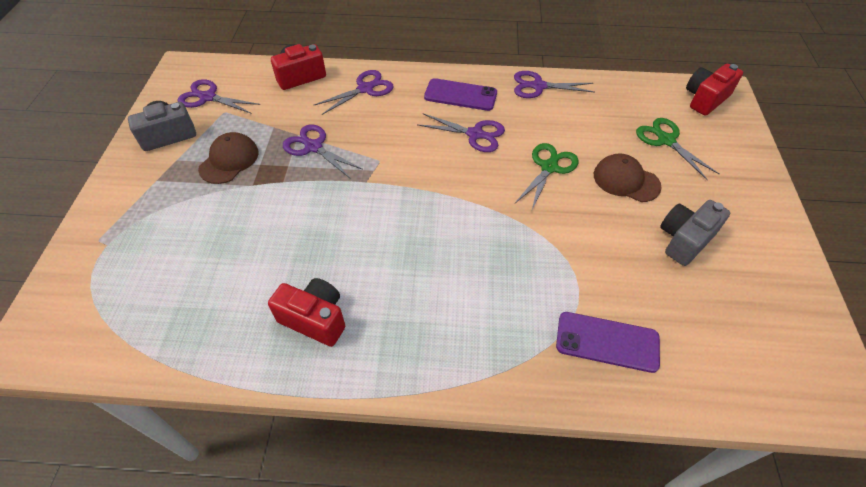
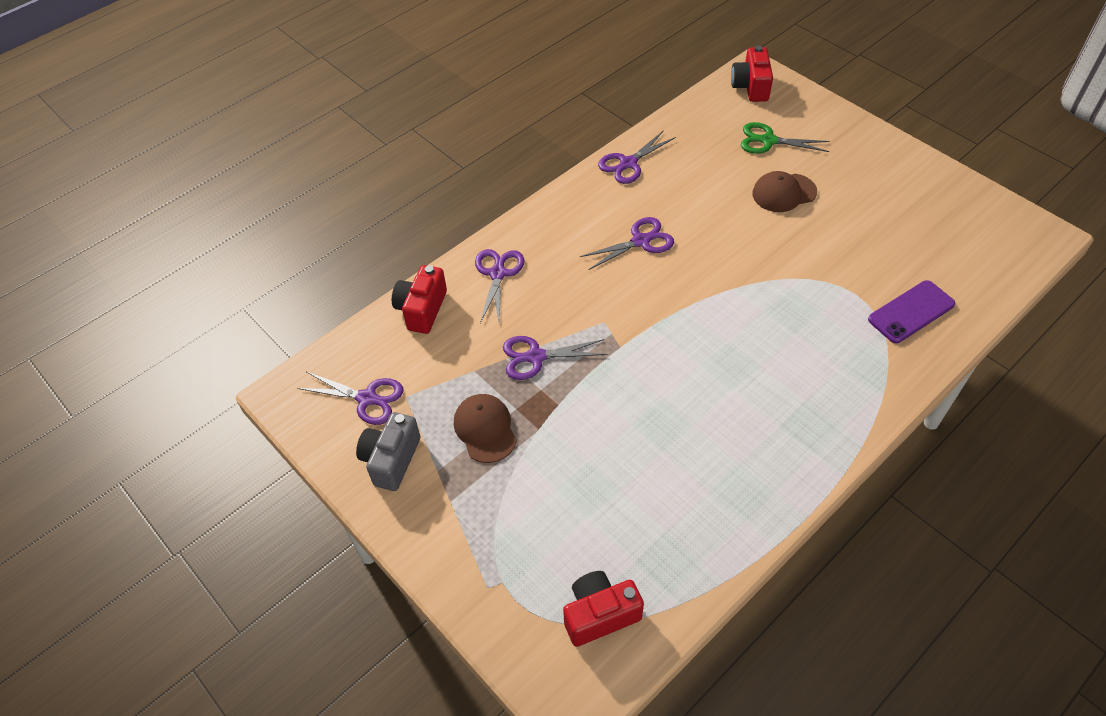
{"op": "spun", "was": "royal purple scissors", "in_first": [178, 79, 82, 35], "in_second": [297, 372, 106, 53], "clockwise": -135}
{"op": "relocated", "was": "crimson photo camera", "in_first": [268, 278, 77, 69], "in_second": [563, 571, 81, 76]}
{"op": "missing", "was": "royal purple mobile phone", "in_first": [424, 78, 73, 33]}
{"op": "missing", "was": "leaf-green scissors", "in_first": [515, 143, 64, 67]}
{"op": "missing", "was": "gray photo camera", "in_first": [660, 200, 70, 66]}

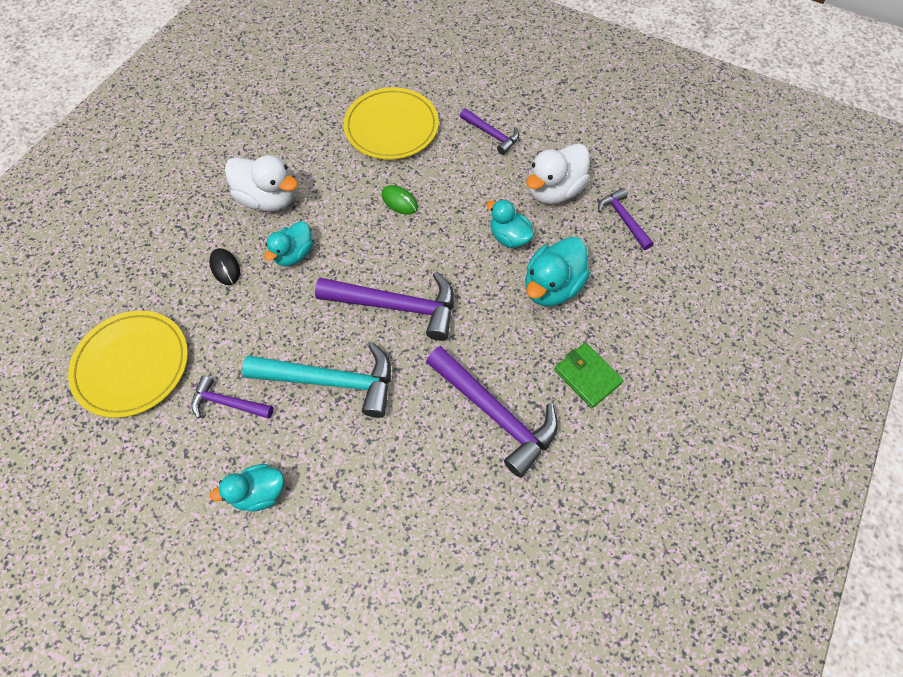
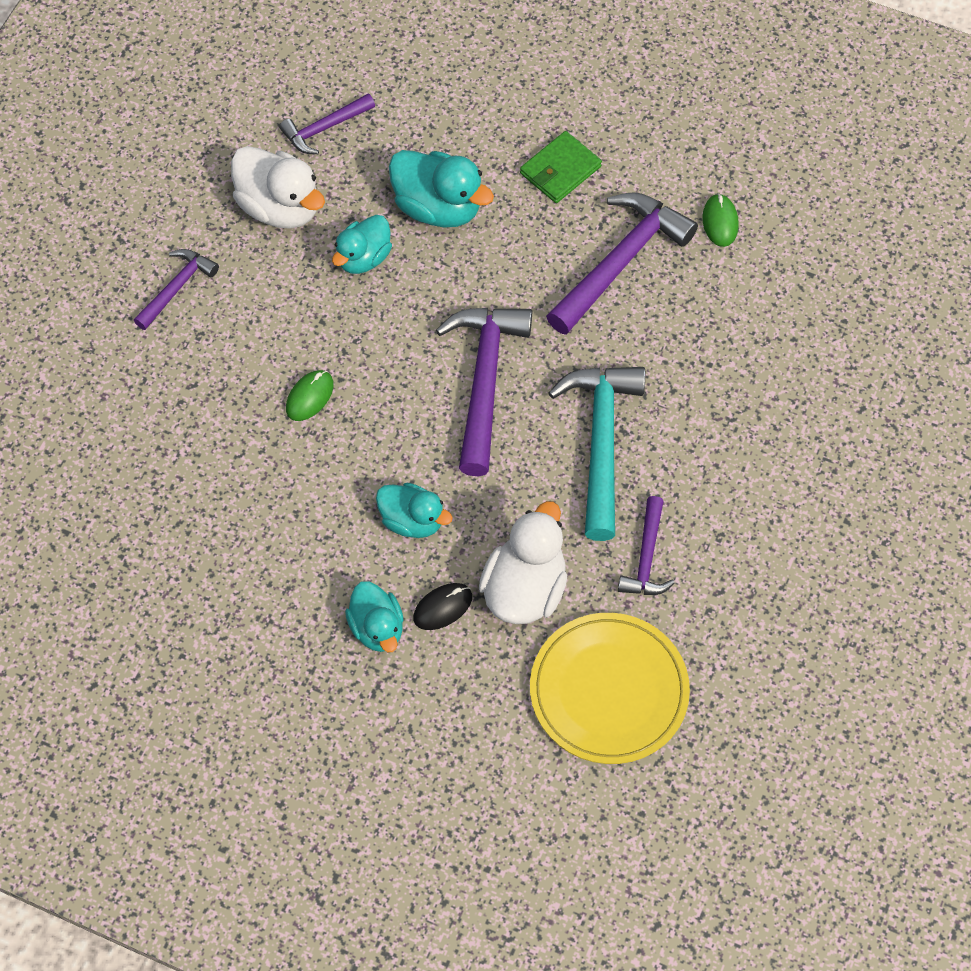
{"op": "relocated", "was": "aqua rubber duck", "in_first": [209, 464, 75, 48], "in_second": [345, 581, 59, 71]}
{"op": "relocated", "was": "snow-white rubber duck", "in_first": [225, 155, 73, 57], "in_second": [479, 501, 88, 123]}
{"op": "missing", "was": "golden flat dish", "in_first": [344, 87, 95, 73]}
{"op": "appeared", "now": "leaf-green computer mouse", "in_second": [702, 193, 37, 54]}

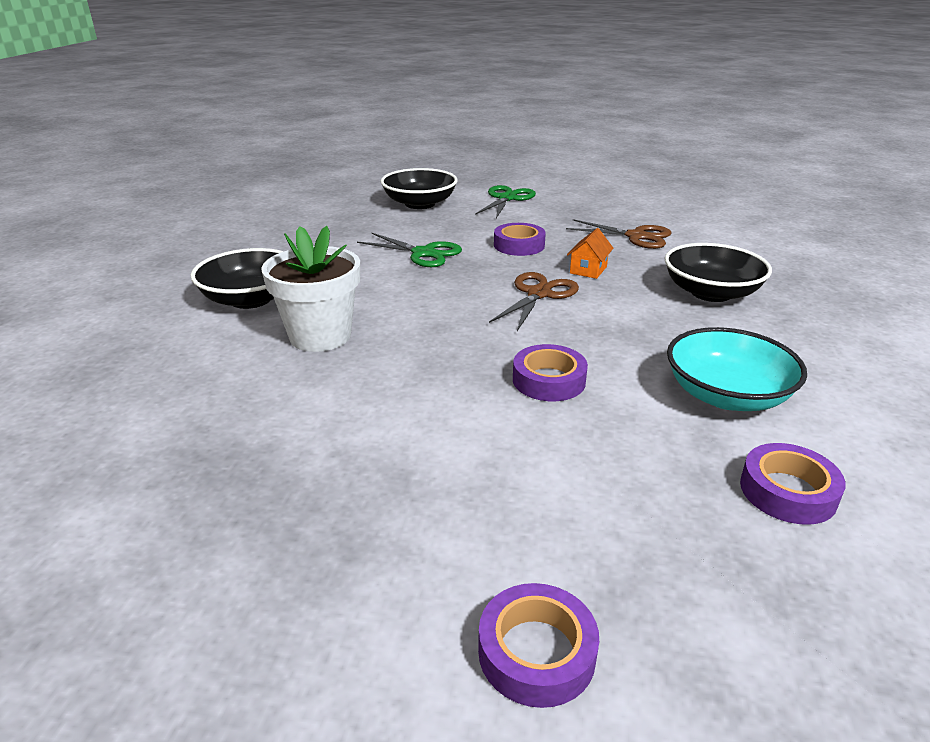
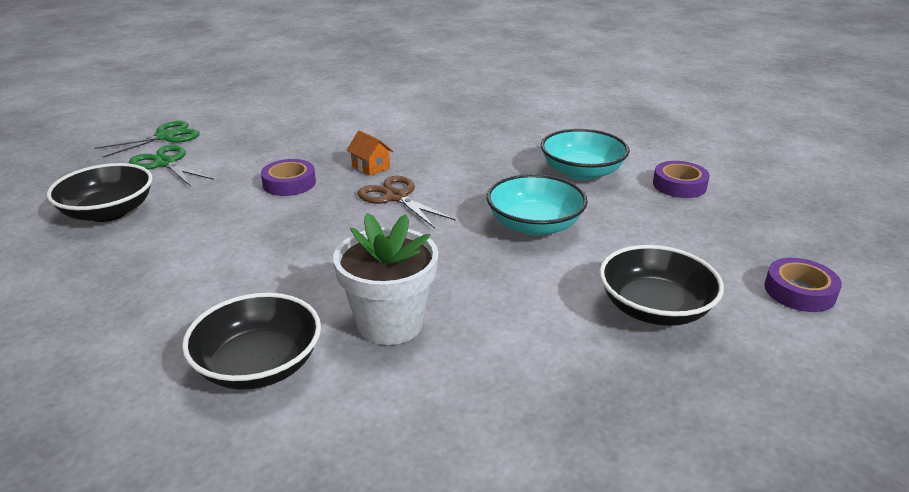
{"op": "relocated", "was": "leaf-green scissors", "in_first": [357, 232, 105, 35], "in_second": [95, 121, 105, 36]}
{"op": "exchanged", "was": "royal purple tape", "now": "aqua deep dish", "in_first": [513, 344, 75, 57], "in_second": [486, 174, 102, 62]}
{"op": "missing", "was": "russet scissors", "in_first": [566, 219, 106, 30]}
{"op": "relocated", "was": "jet-black deep dish", "in_first": [665, 243, 107, 59], "in_second": [599, 245, 125, 81]}

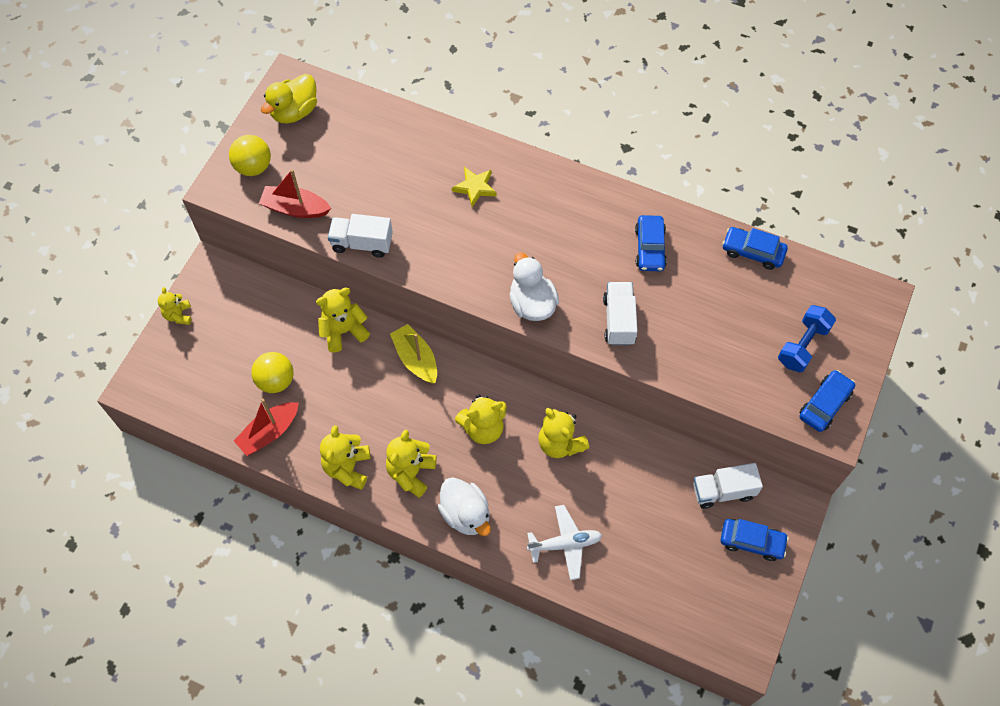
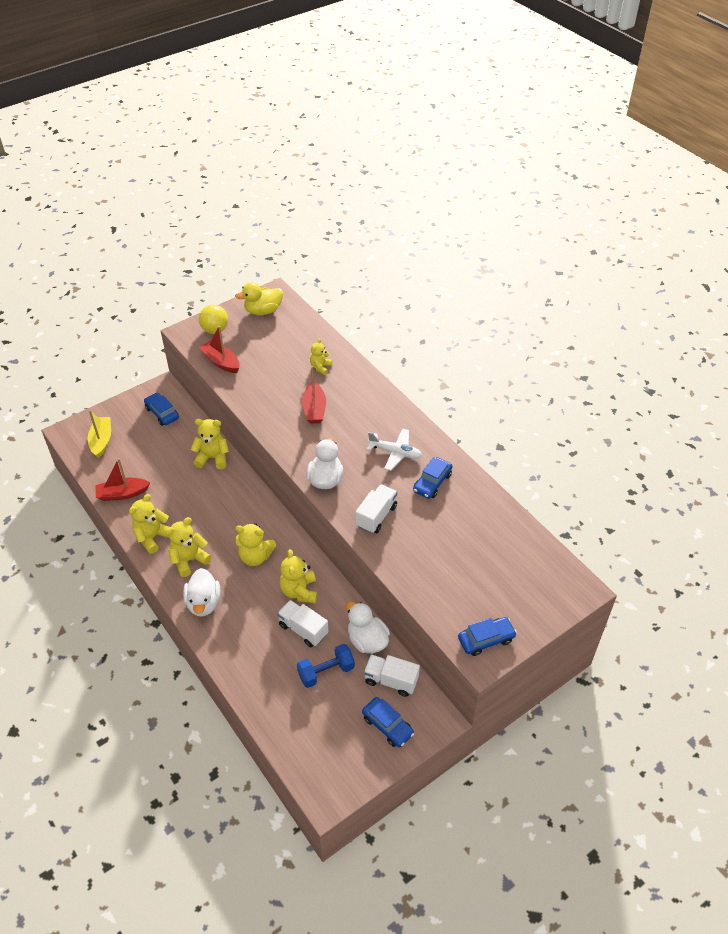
{"op": "relocated", "was": "golden teddy", "in_first": [158, 287, 33, 38], "in_second": [310, 338, 22, 37]}
{"op": "missing", "was": "golden ball", "in_first": [251, 352, 43, 41]}
{"op": "relocated", "was": "snow-white lorry", "in_first": [328, 214, 65, 44], "in_second": [277, 600, 51, 47]}
{"op": "relocated", "was": "golden boat", "in_first": [390, 324, 47, 60], "in_second": [88, 410, 23, 48]}
{"op": "missing", "was": "golden star", "in_first": [452, 167, 45, 40]}
{"op": "relocated", "was": "snow-white aeroplane", "in_first": [527, 505, 75, 75], "in_second": [367, 428, 55, 43]}
{"op": "relocated", "was": "royal blue car", "in_first": [722, 227, 66, 43], "in_second": [144, 393, 35, 33]}
{"op": "relocated", "was": "royal blue free weight", "in_first": [778, 305, 58, 67], "in_second": [297, 644, 58, 44]}
{"op": "appeared", "now": "crimson boat", "in_second": [302, 366, 24, 58]}
{"op": "appeared", "now": "snow-white rubber duck", "in_second": [346, 601, 44, 52]}

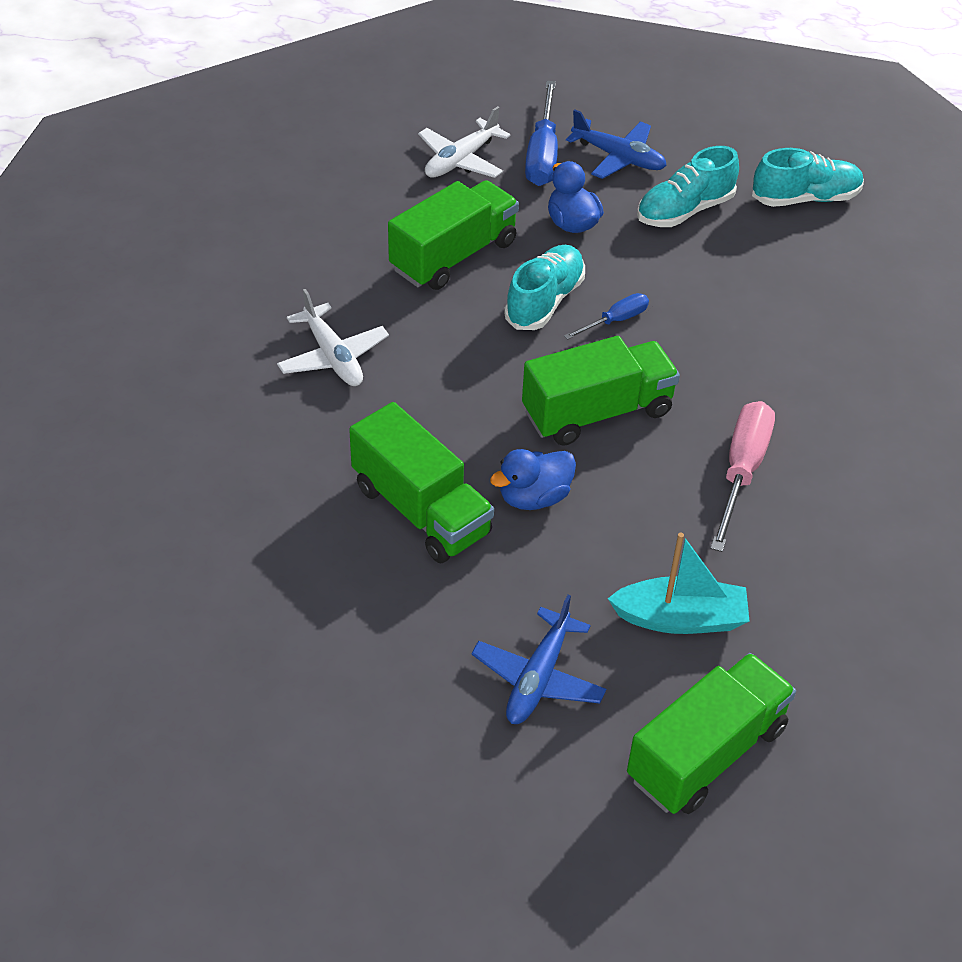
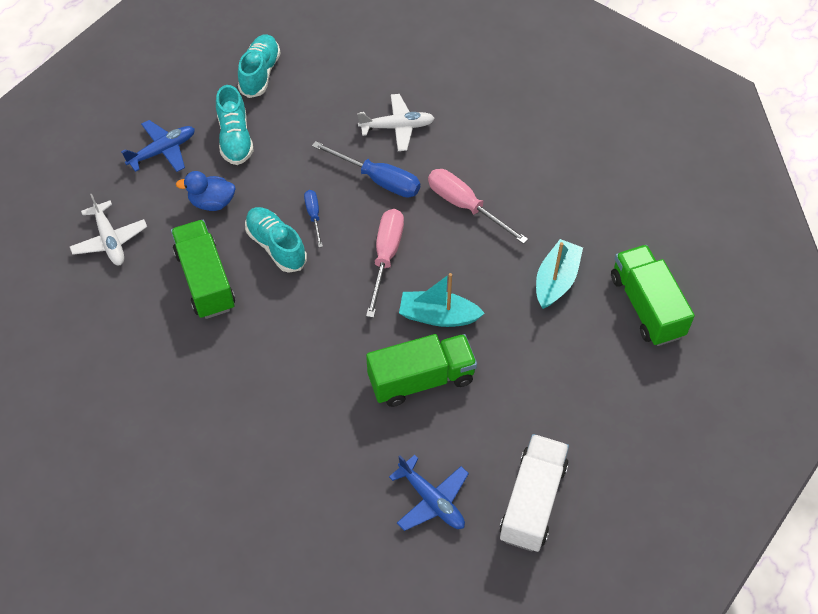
{"op": "relocated", "was": "snow-white aeroplane", "in_first": [277, 289, 112, 97], "in_second": [357, 94, 78, 57]}
{"op": "relocated", "was": "royal blue aeroplane", "in_first": [471, 595, 135, 129], "in_second": [389, 455, 80, 76]}
{"op": "exchanged", "was": "royal blue rubber duck", "now": "aqua boat", "in_first": [490, 449, 86, 61], "in_second": [399, 273, 86, 54]}
{"op": "exchanged", "was": "leaf-green lorry", "now": "rose-pink hand screwdriver", "in_first": [522, 336, 158, 110], "in_second": [366, 209, 38, 109]}
{"op": "relocated", "was": "royal blue hand screwdriver", "in_first": [525, 81, 33, 105], "in_second": [312, 141, 108, 57]}
{"op": "appeared", "now": "snow-white lorry", "in_second": [500, 434, 69, 118]}

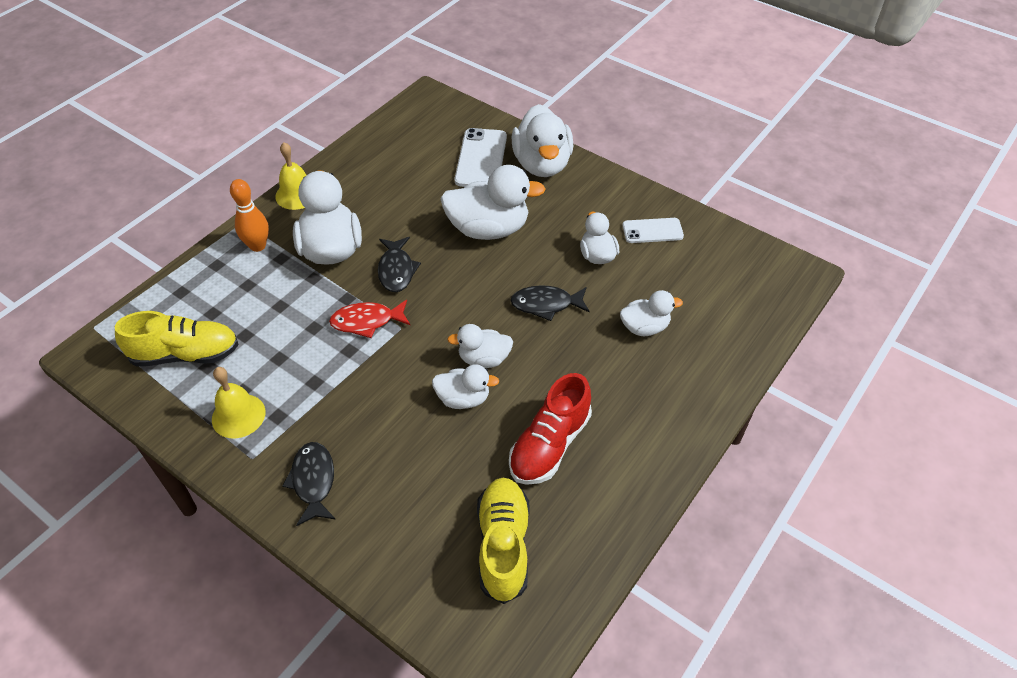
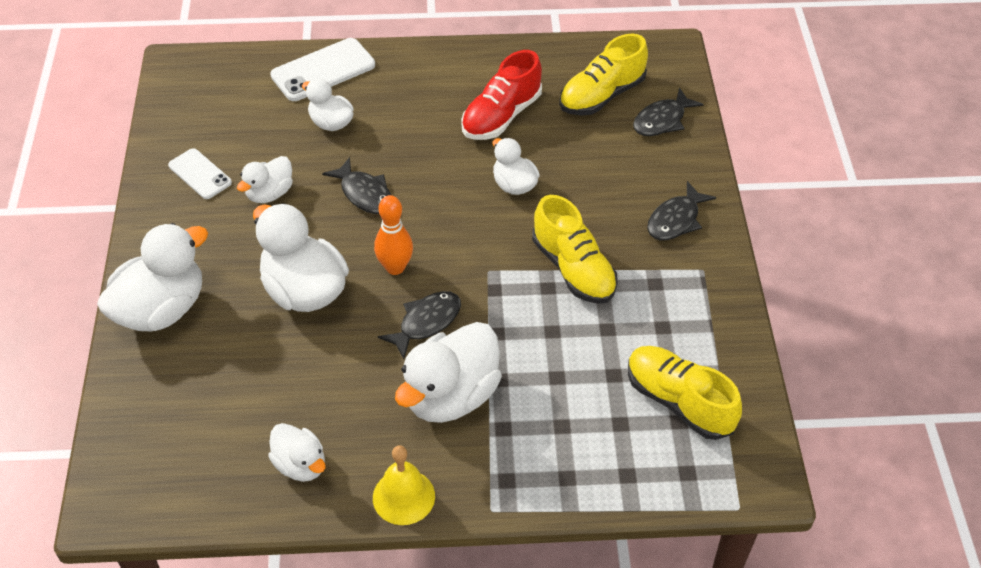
{"op": "missing", "was": "golden bell", "in_first": [212, 367, 54, 71]}
{"op": "relocated", "was": "bright orange skittle", "in_first": [230, 179, 39, 73], "in_second": [374, 195, 39, 80]}
{"op": "missing", "was": "crimson toy fish", "in_first": [329, 300, 81, 38]}
{"op": "relocated", "was": "snow-white rubber duck", "in_first": [447, 324, 66, 44], "in_second": [268, 423, 57, 59]}
{"op": "relocated", "was": "snow-white mobile phone", "in_first": [455, 128, 52, 59], "in_second": [270, 38, 105, 63]}
{"op": "spun", "was": "crimson lace-up shoe", "in_first": [509, 373, 83, 112], "in_second": [461, 50, 81, 90], "clockwise": 135}
{"op": "appeared", "now": "golden lace-up shoe", "in_second": [532, 195, 86, 109]}
{"op": "appeared", "now": "jet-black toy fish", "in_second": [633, 87, 71, 49]}

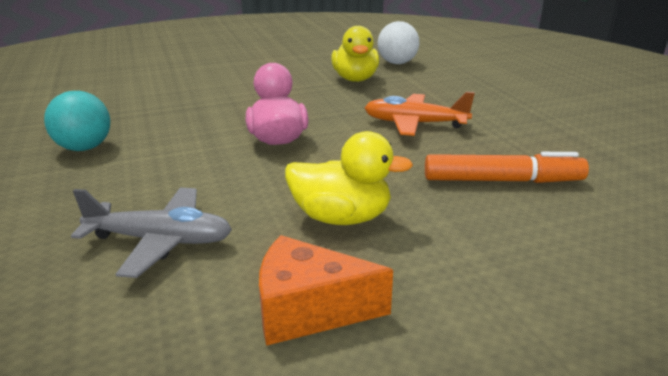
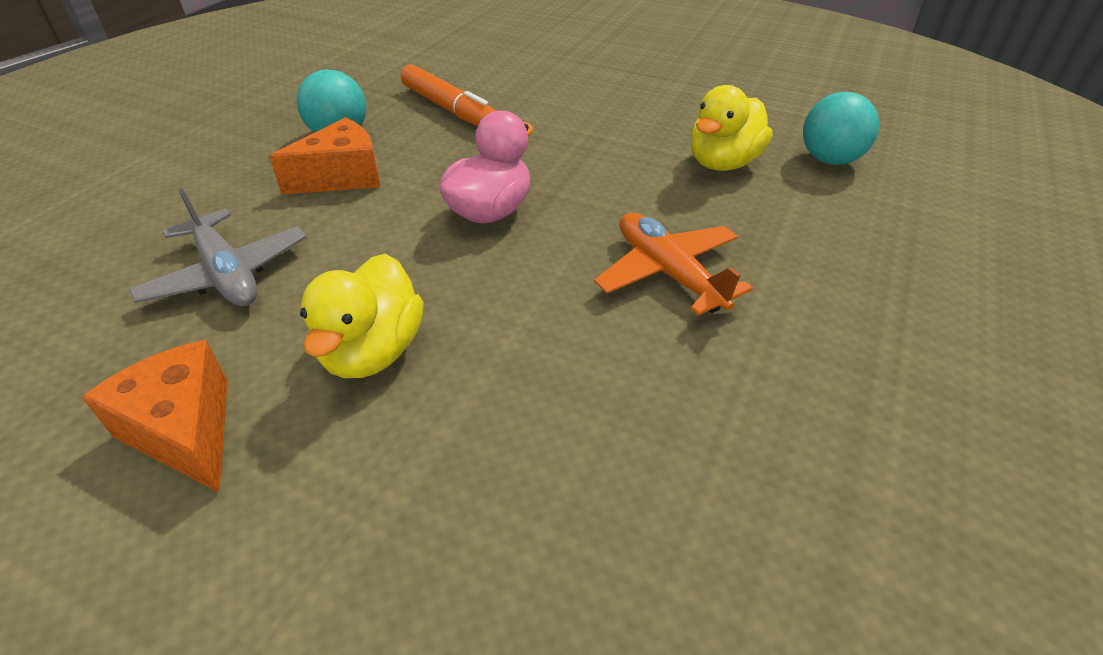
{"op": "spun", "was": "golden rubber duck", "in_first": [285, 131, 128, 94], "in_second": [300, 254, 124, 124], "clockwise": 45}
{"op": "colour", "was": "snow-white ball", "now": "aqua ball", "in_first": [377, 21, 42, 43], "in_second": [803, 92, 76, 73]}
{"op": "relocated", "was": "bright orange marker pen", "in_first": [425, 152, 164, 31], "in_second": [401, 64, 95, 62]}
{"op": "appeared", "now": "bright orange cheese", "in_second": [269, 117, 111, 77]}

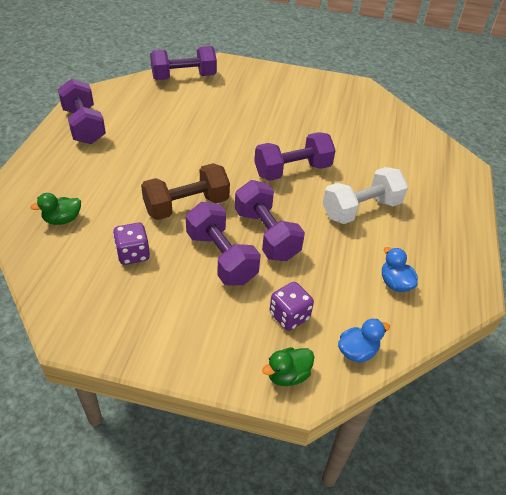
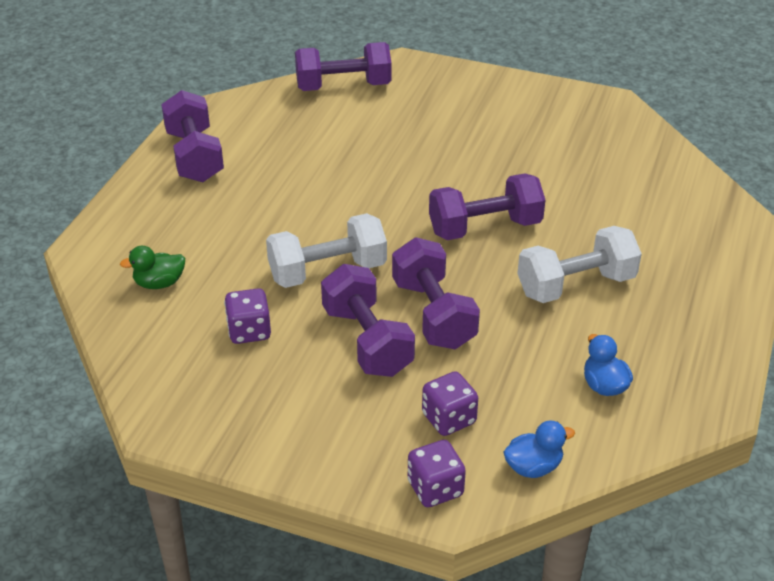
{"op": "colour", "was": "russet free weight", "now": "snow-white free weight", "in_first": [141, 163, 89, 57], "in_second": [266, 213, 121, 75]}
{"op": "exchanged", "was": "leaf-green rubber duck", "now": "royal purple die", "in_first": [262, 347, 52, 39], "in_second": [408, 440, 58, 67]}

